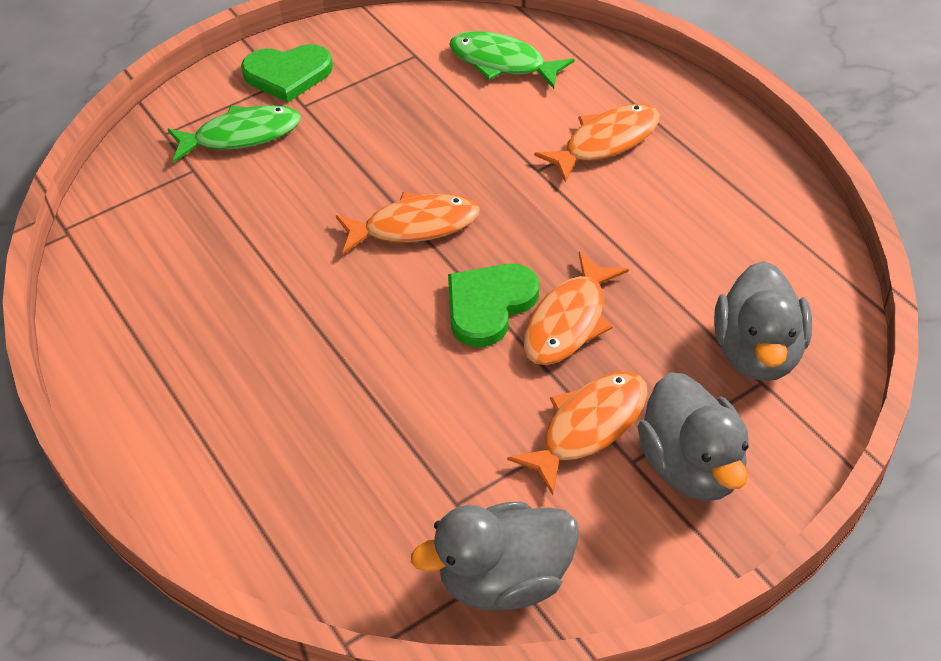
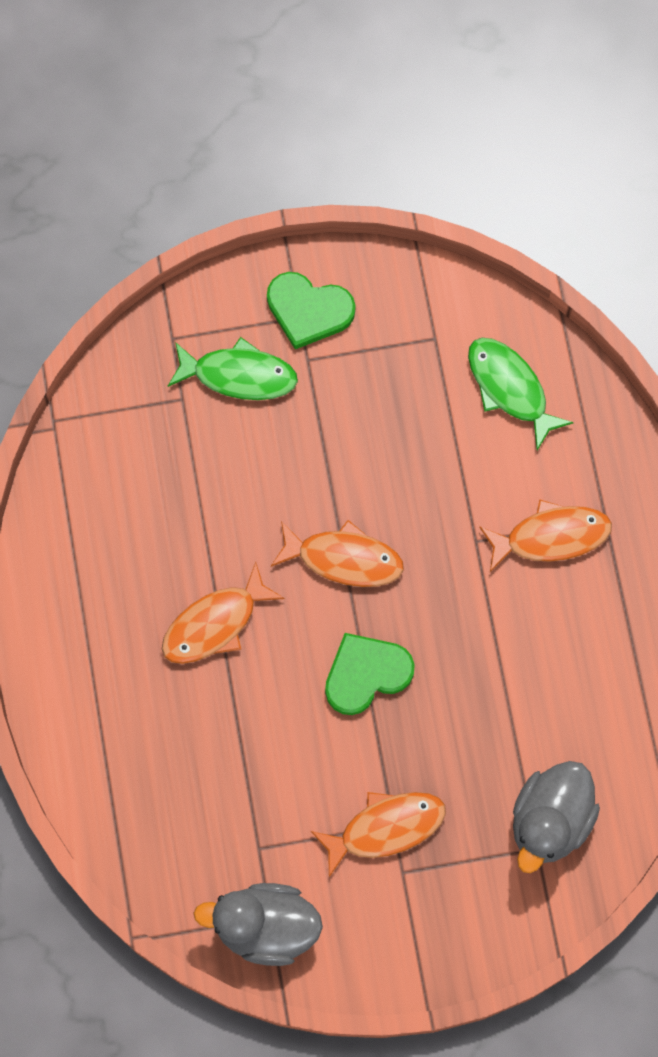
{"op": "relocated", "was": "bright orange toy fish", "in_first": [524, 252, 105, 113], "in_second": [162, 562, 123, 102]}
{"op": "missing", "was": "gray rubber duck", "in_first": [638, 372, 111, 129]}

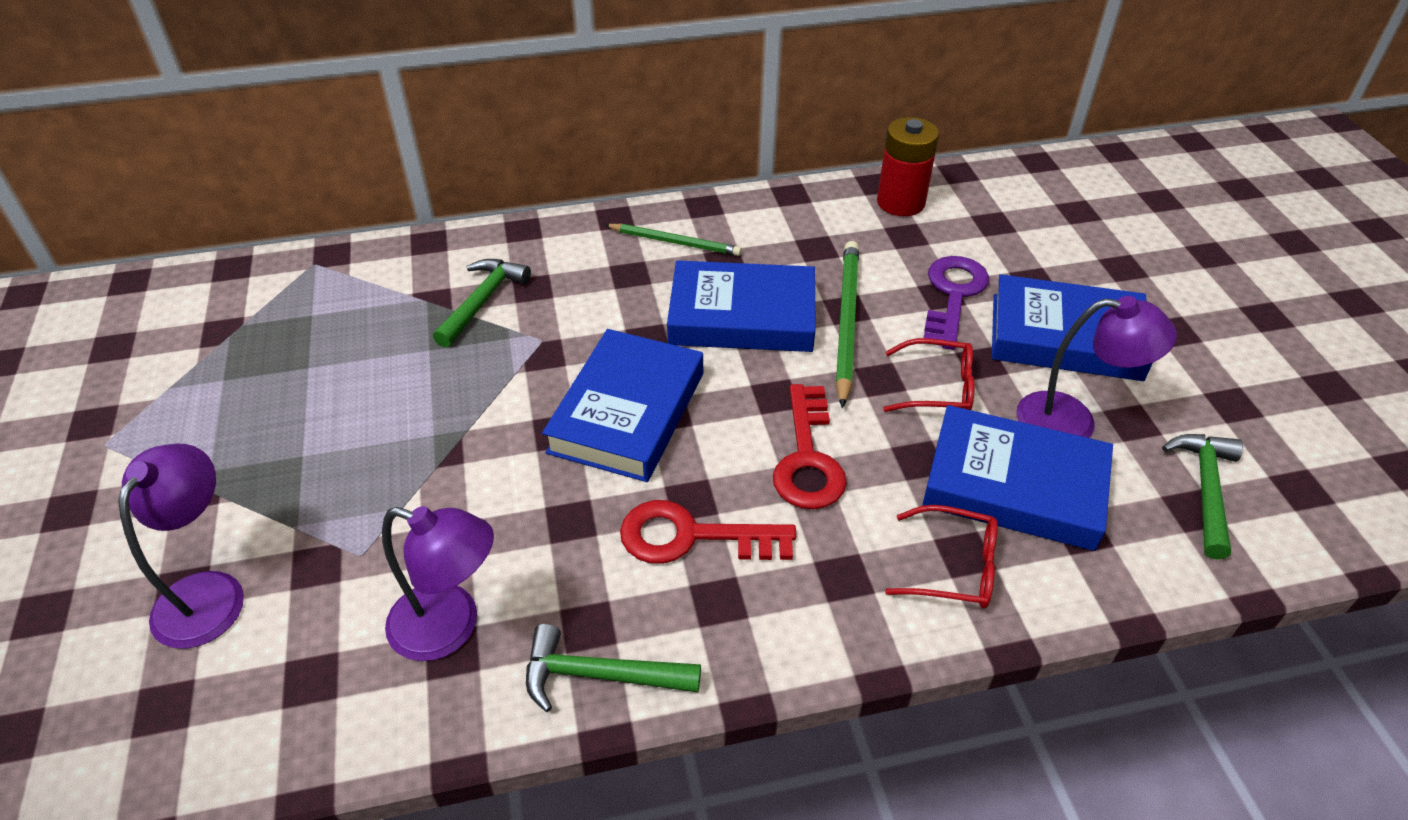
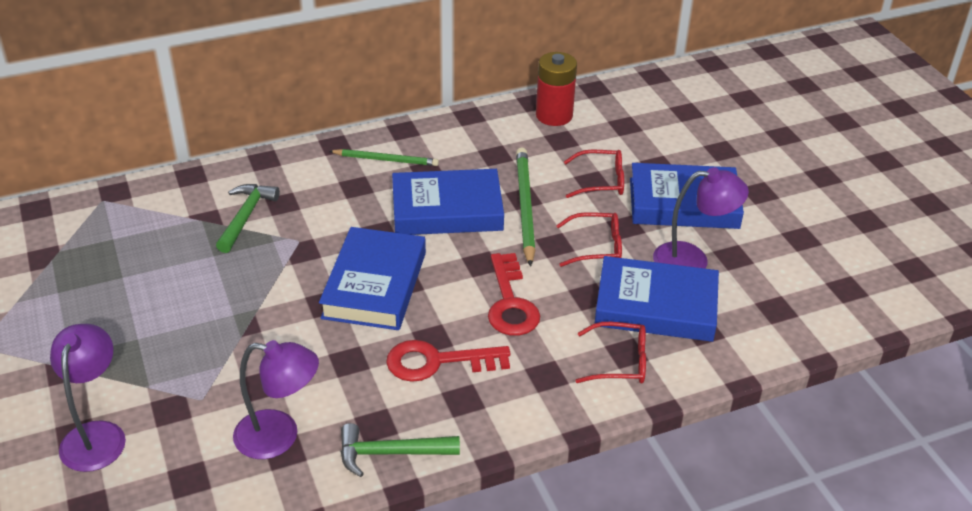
{"op": "exchanged", "was": "royal purple door key", "now": "crimson glasses", "in_first": [924, 256, 65, 94], "in_second": [564, 150, 60, 48]}
{"op": "missing", "was": "leaf-green hammer", "in_first": [1162, 434, 81, 126]}

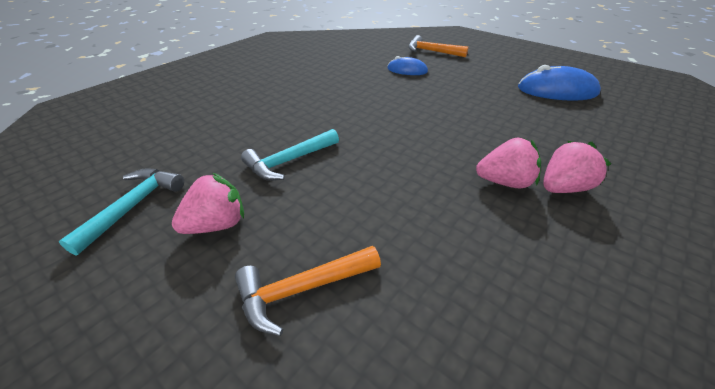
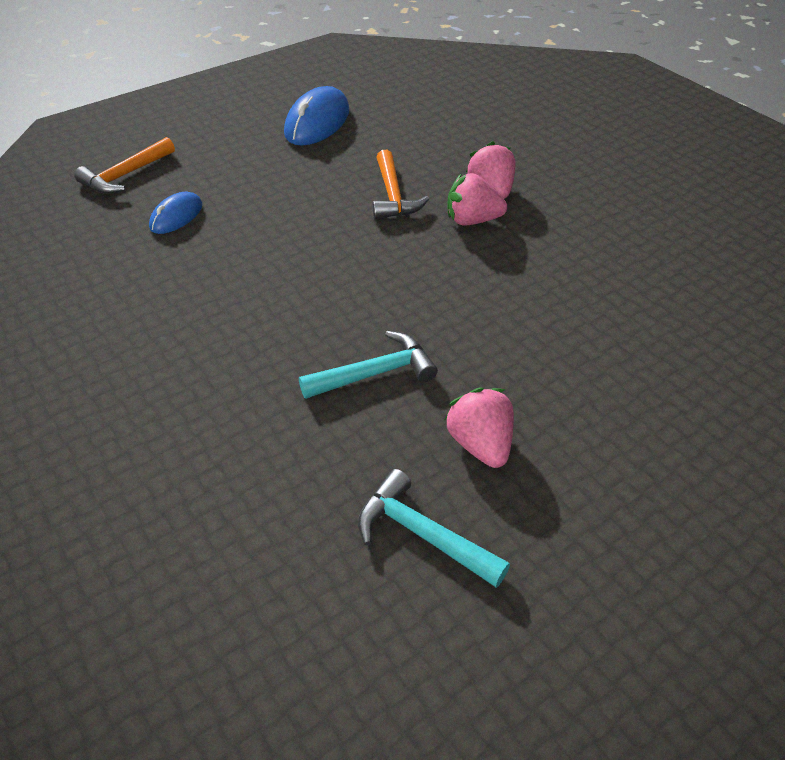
{"op": "relocated", "was": "bright orange hammer", "in_first": [235, 246, 146, 90], "in_second": [373, 150, 56, 69]}
{"op": "spun", "was": "aqua hammer", "in_first": [241, 129, 98, 52], "in_second": [299, 331, 139, 68], "clockwise": -90}
{"op": "spun", "was": "rose-pink strawberry", "in_first": [476, 138, 65, 51], "in_second": [447, 173, 60, 52], "clockwise": -105}

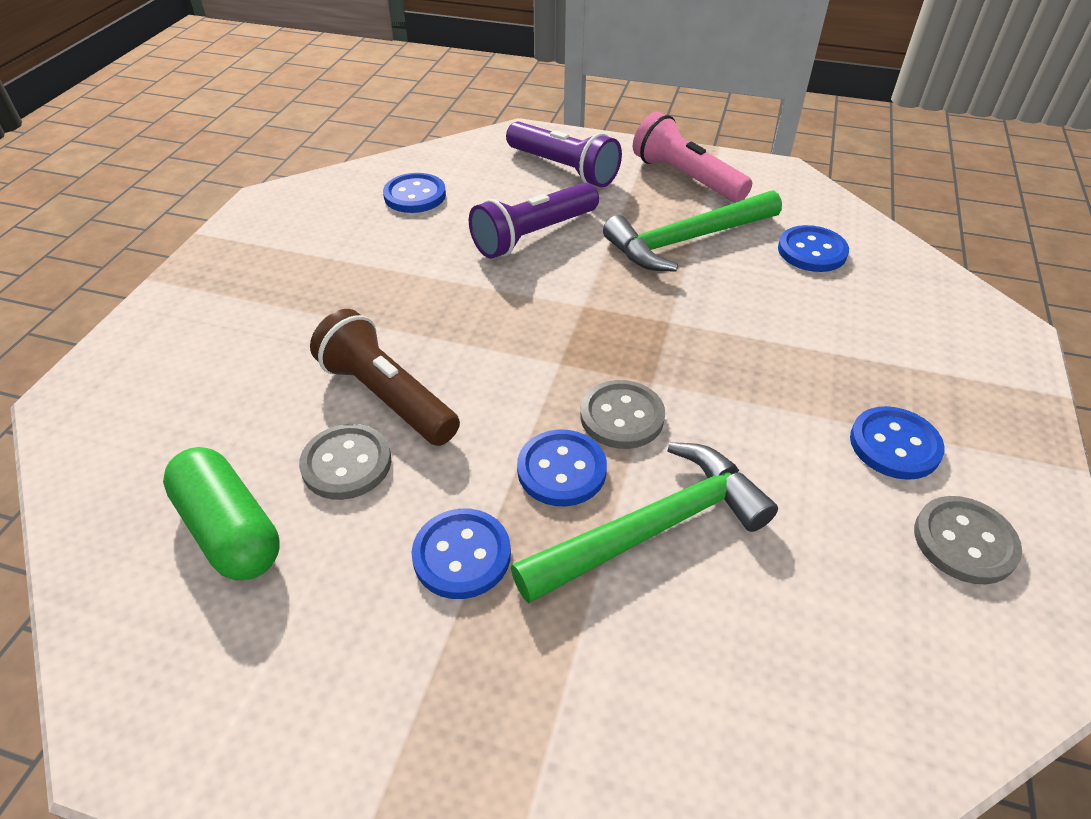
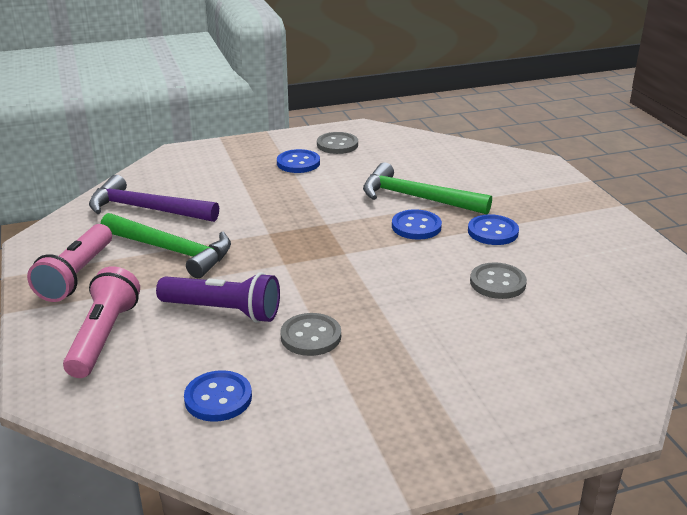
{"op": "missing", "was": "leaf-green pill shape", "in_first": [163, 447, 117, 133]}
{"op": "missing", "was": "russet pocket torch", "in_first": [310, 309, 150, 137]}
{"op": "colour", "was": "royal purple pocket torch", "now": "rose-pink pocket torch", "in_first": [506, 122, 116, 65], "in_second": [63, 266, 77, 112]}
{"op": "relocated", "was": "gray button", "in_first": [581, 380, 84, 69], "in_second": [280, 313, 61, 43]}
{"op": "exchanged", "was": "royal blue button", "now": "royal purple hammer", "in_first": [778, 225, 71, 47], "in_second": [89, 175, 130, 47]}

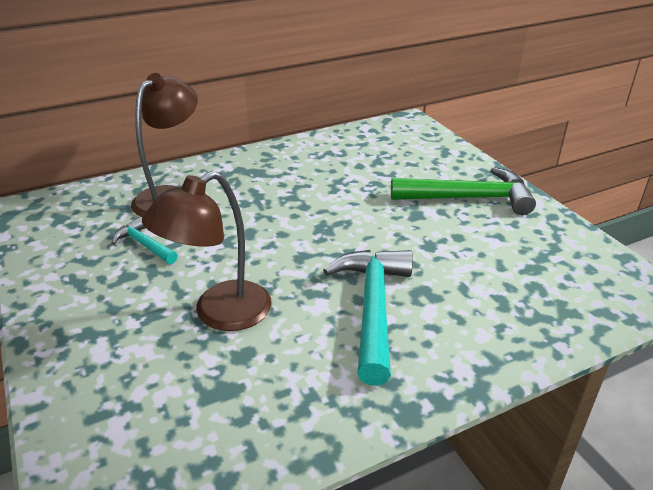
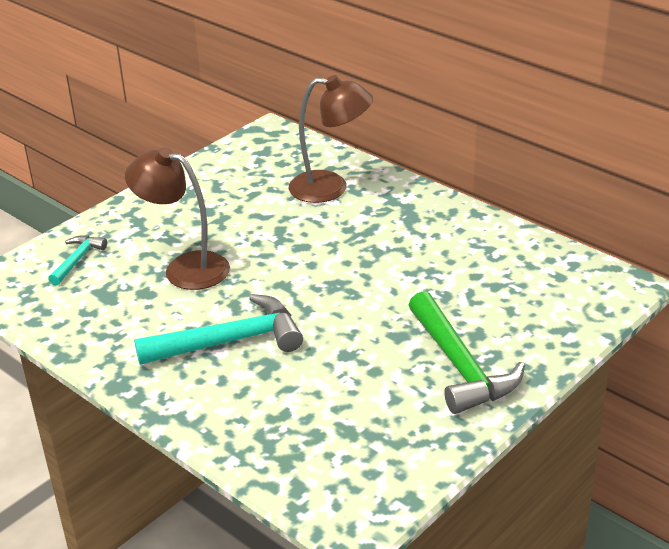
{"op": "relocated", "was": "aqua hammer", "in_first": [112, 217, 66, 47], "in_second": [48, 235, 59, 51]}

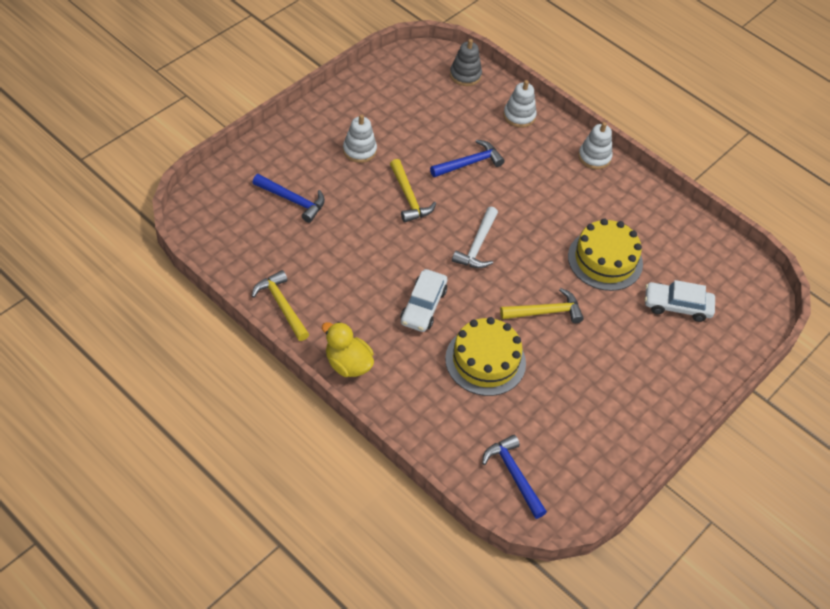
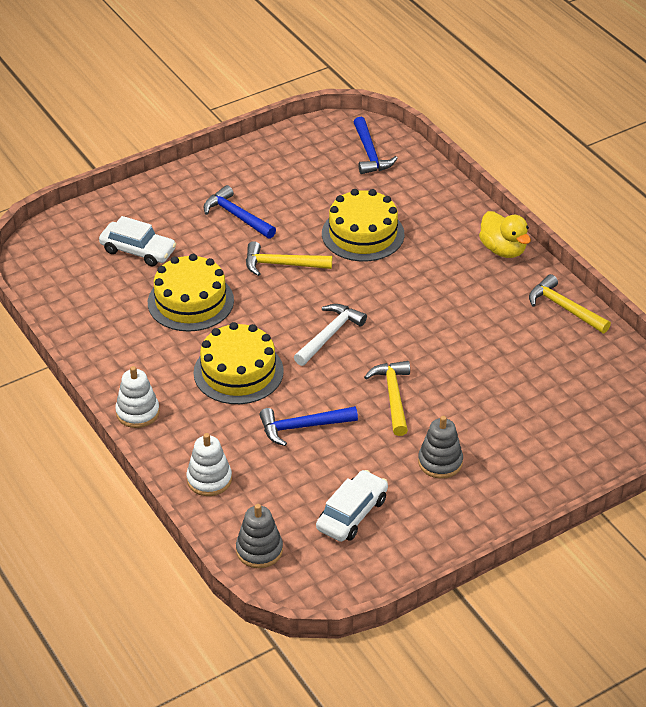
{"op": "relocated", "was": "royal blue hammer", "in_first": [252, 174, 73, 49], "in_second": [204, 185, 72, 54]}
{"op": "spun", "was": "golden hammer", "in_first": [252, 270, 58, 71], "in_second": [529, 274, 82, 59], "clockwise": 150}
{"op": "colour", "was": "snow-white stacking toy", "now": "gray stacking toy", "in_first": [343, 114, 34, 49], "in_second": [418, 416, 45, 63]}
{"op": "relocated", "was": "snow-white car", "in_first": [400, 269, 47, 63], "in_second": [316, 470, 72, 72]}
{"op": "appeared", "now": "golden layer cake", "in_second": [194, 322, 90, 82]}

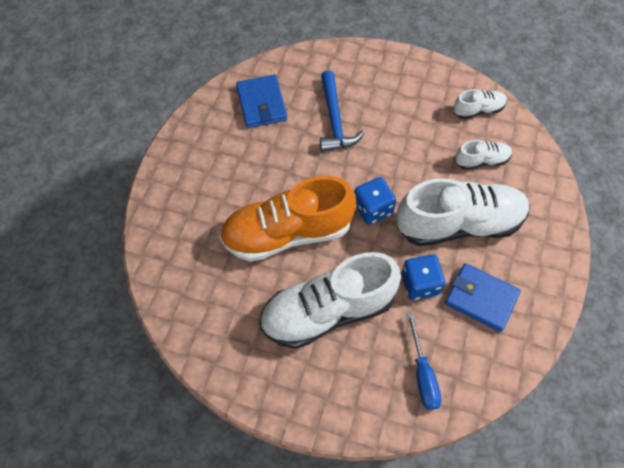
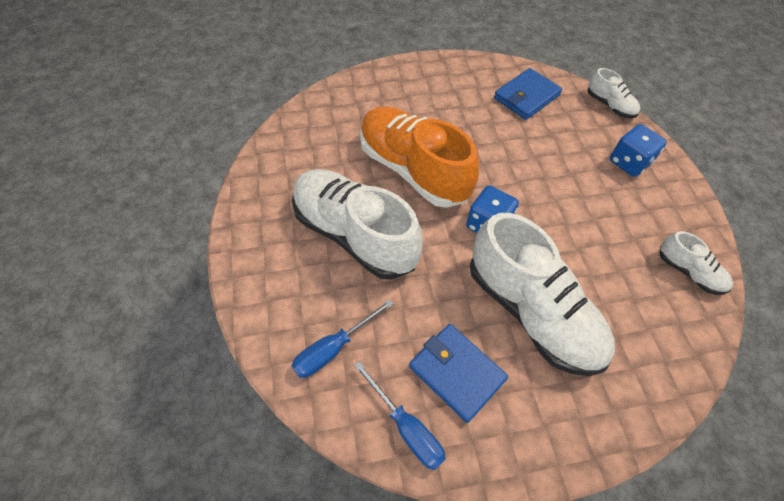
{"op": "missing", "was": "royal blue hammer", "in_first": [320, 70, 45, 82]}
{"op": "relocated", "was": "royal blue die", "in_first": [402, 254, 43, 46], "in_second": [610, 124, 57, 53]}
{"op": "spun", "was": "royal blue wallet", "in_first": [445, 263, 76, 69], "in_second": [409, 324, 99, 99], "clockwise": -45}
{"op": "relocated", "was": "snow-white lace-up shoe", "in_first": [455, 140, 57, 30], "in_second": [588, 68, 52, 50]}
{"op": "appeared", "now": "royal blue hand screwdriver", "in_second": [354, 361, 92, 109]}

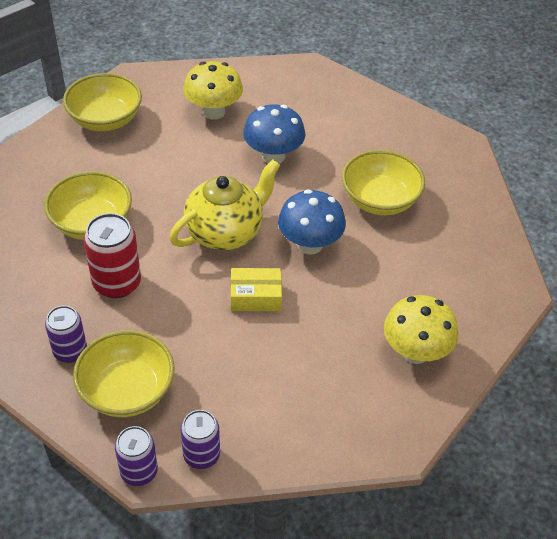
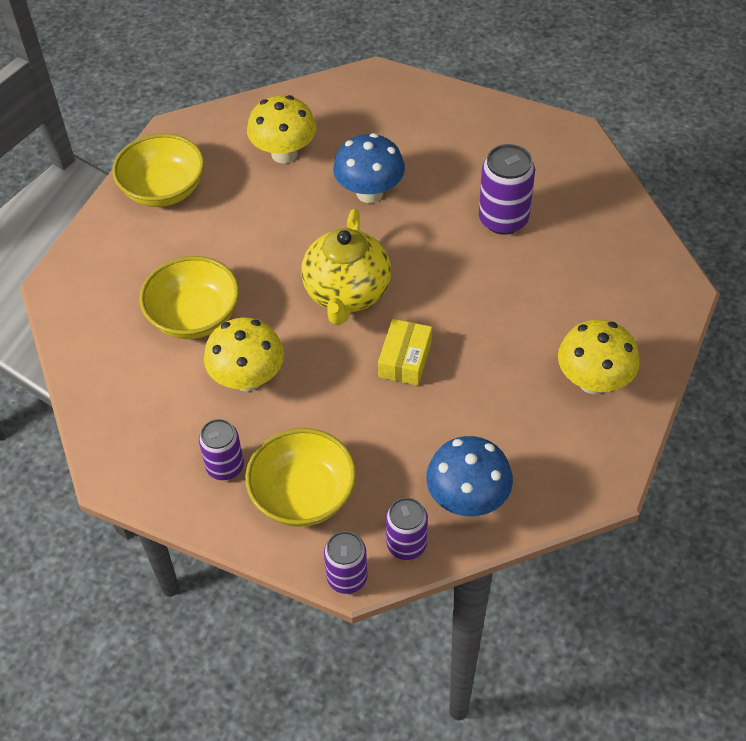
{"op": "exchanged", "was": "crimson soda can", "now": "golden toadstool", "in_first": [83, 213, 58, 85], "in_second": [204, 318, 80, 74]}
{"op": "spun", "was": "golden teapot", "in_first": [169, 159, 111, 91], "in_second": [301, 209, 90, 116], "clockwise": 150}
{"op": "spun", "was": "golden box", "in_first": [231, 268, 51, 43], "in_second": [378, 319, 54, 67], "clockwise": -60}
{"op": "relocated", "was": "royal blue toadstool", "in_first": [278, 189, 68, 66], "in_second": [426, 436, 87, 80]}
{"op": "exchanged", "was": "golden deep dish", "now": "royal purple soda can", "in_first": [342, 150, 83, 65], "in_second": [479, 144, 56, 91]}

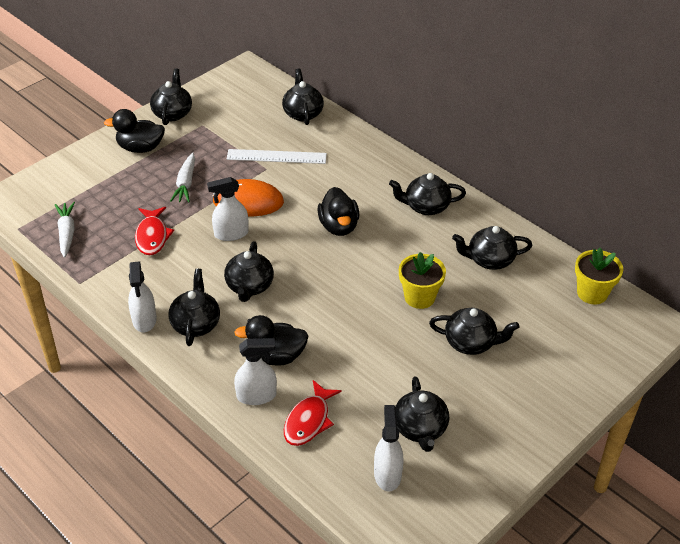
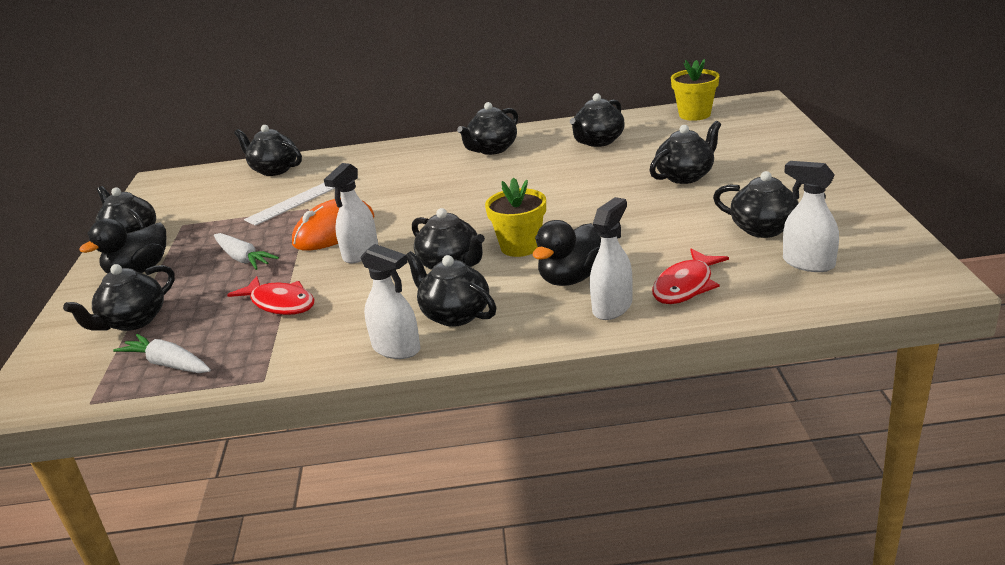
{"op": "spun", "was": "crimson toy fish", "in_first": [284, 380, 58, 66], "in_second": [652, 248, 77, 56], "clockwise": 60}
{"op": "missing", "was": "jet-black rubber duck", "in_first": [317, 187, 42, 49]}
{"op": "relocated", "was": "golden plant pot", "in_first": [399, 252, 47, 57], "in_second": [485, 177, 61, 80]}
{"op": "appeared", "now": "jet-black teapot", "in_second": [63, 264, 112, 67]}

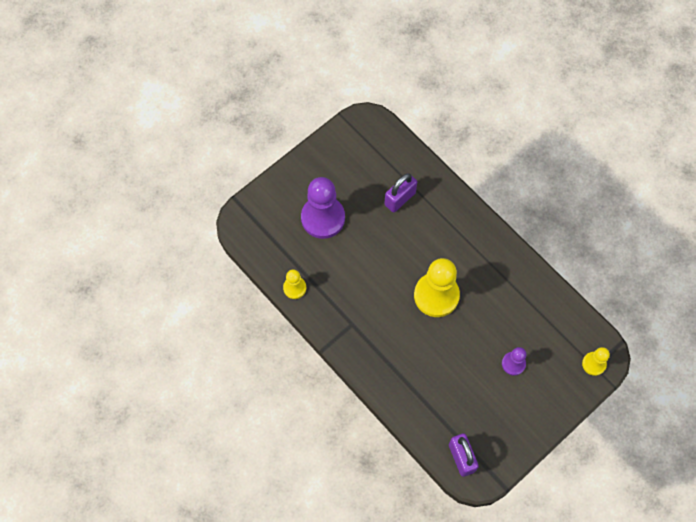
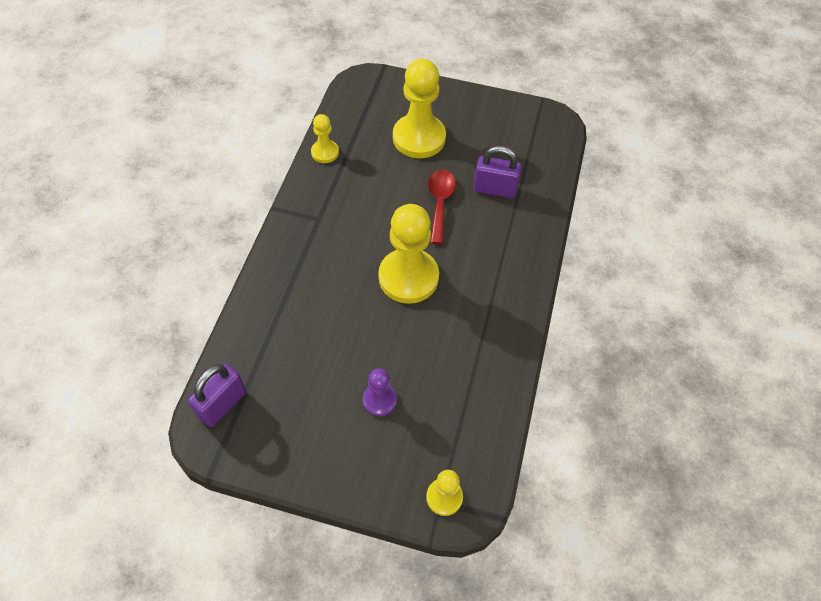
{"op": "colour", "was": "royal purple pawn", "now": "golden pawn", "in_first": [301, 177, 44, 62], "in_second": [393, 59, 53, 99]}
{"op": "appeared", "now": "crimson tablespoon", "in_second": [428, 169, 28, 75]}

